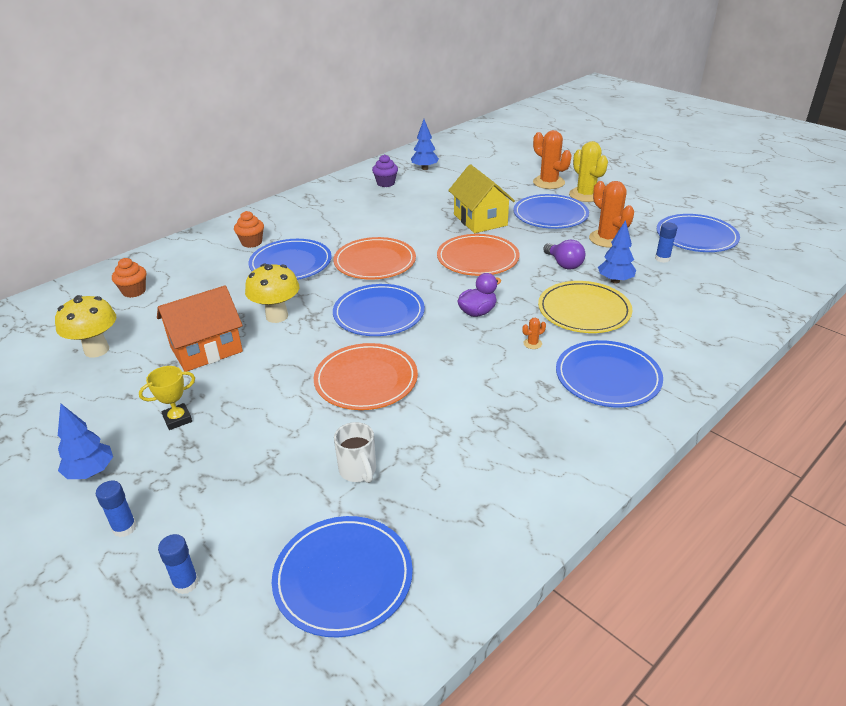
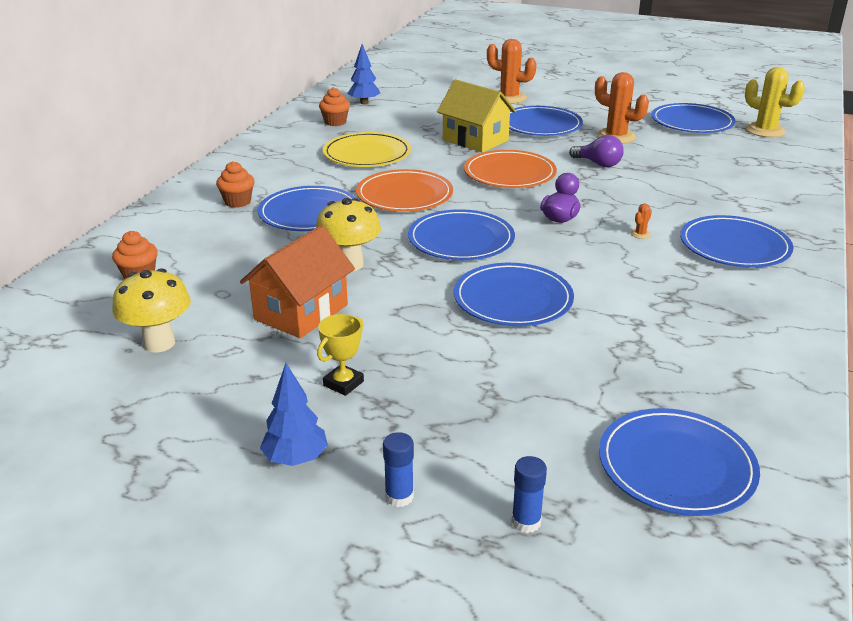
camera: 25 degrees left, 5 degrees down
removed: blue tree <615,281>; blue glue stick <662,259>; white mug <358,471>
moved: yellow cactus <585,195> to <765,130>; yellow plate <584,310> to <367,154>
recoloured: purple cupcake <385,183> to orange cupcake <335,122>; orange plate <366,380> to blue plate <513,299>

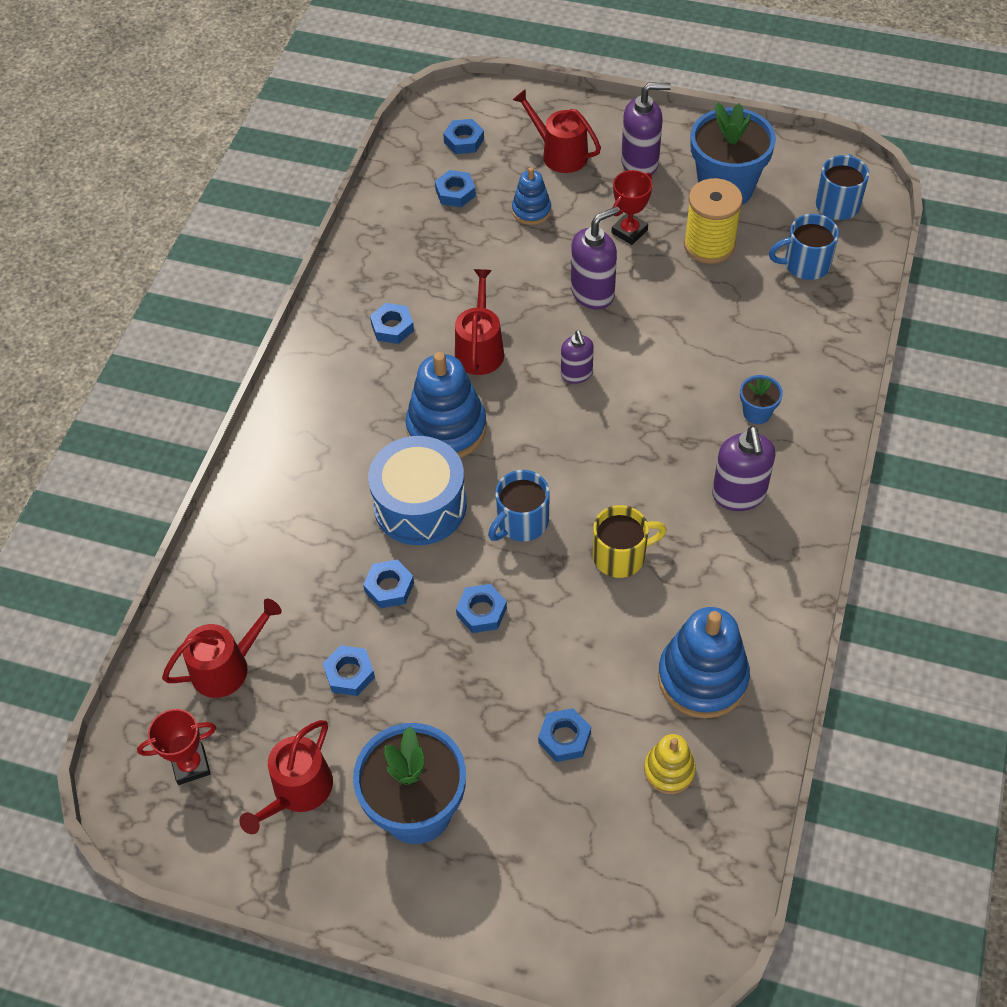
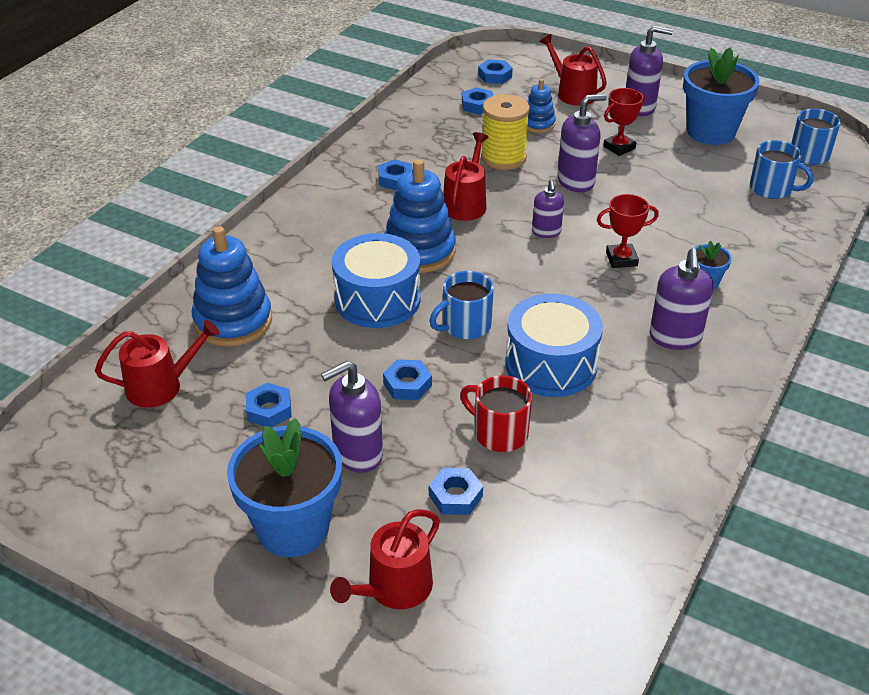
camera: 10 degrees right, 15 degrees down
removed: blue nut <389,587>; yellow stacking toy <669,770>
added: purple soap dispenser <357,454>; red mug <499,433>
moved: yellow spool <709,245> to <503,158>; blue stacking toy <702,678> to <233,321>; red trophy <191,765> to <621,259>; red watering can <298,791> to <394,588>
replaced: yellow mug <621,556> to blue drum <551,364>
turned: blue mug <805,264> = <772,189> 150 degrees counterclockwise

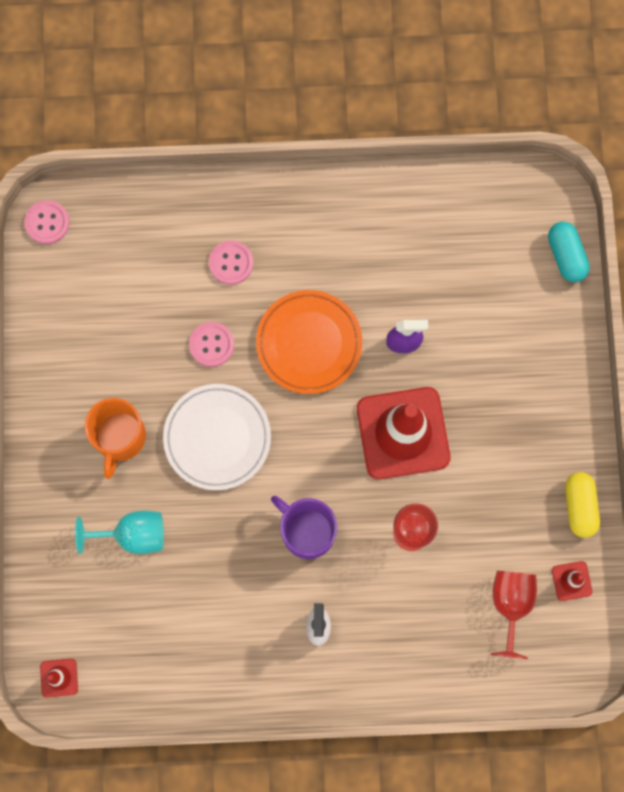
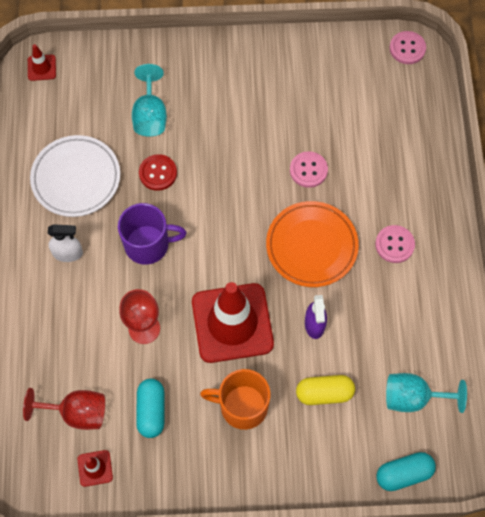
camera: 90 degrees right, 10 degrees down
added: red button <158,173>; turquoise goblet <413,397>; turquoise capsule <151,411>
moved: pink button <231,263> to <394,244>; white plate <217,438> to <76,178>; orange mug <120,438> to <242,406>; yellow capsule <579,506> to <324,393>
turned: purple mug <307,531> = <148,244> 45 degrees clockwise

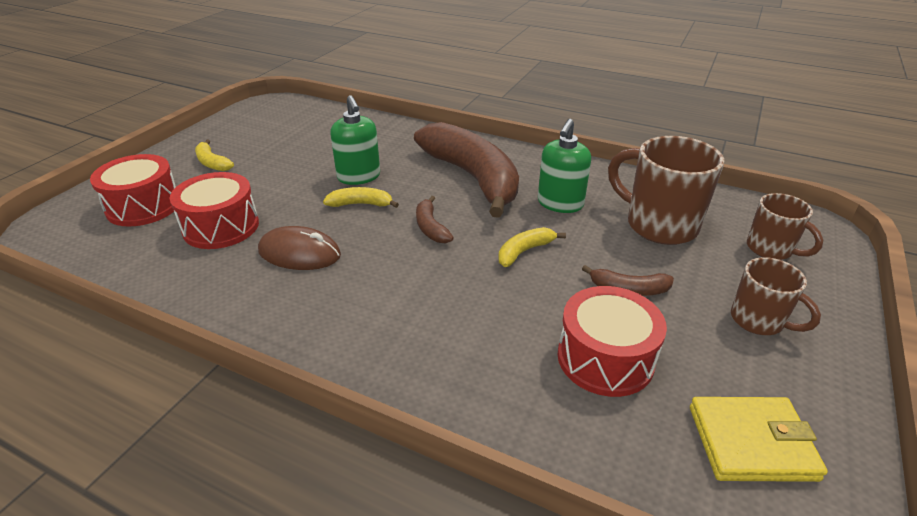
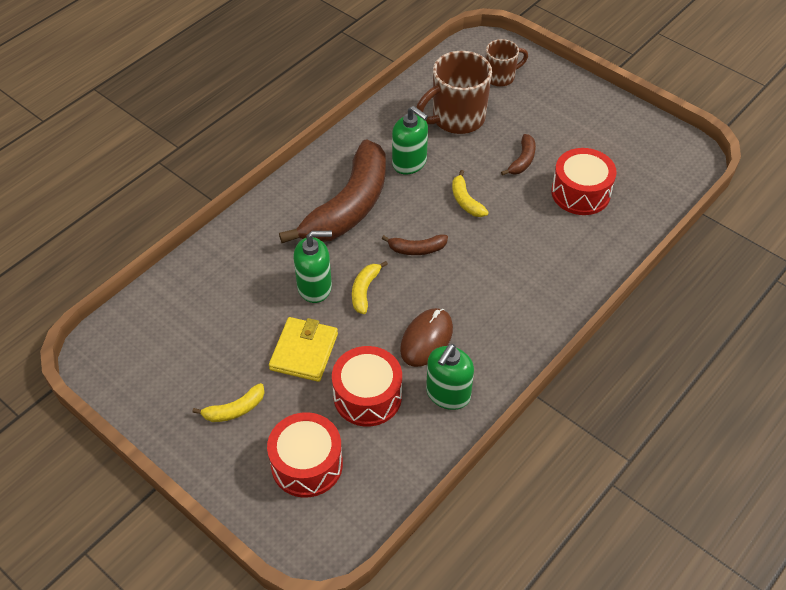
camera: 75 degrees left, 15 degrees up
removed: brown mug <758,321>
added: green soap dispenser <448,394>
moved: yellow wallet <751,442> to <304,351>
turned: brown banana <473,178> = <348,206> 135 degrees clockwise

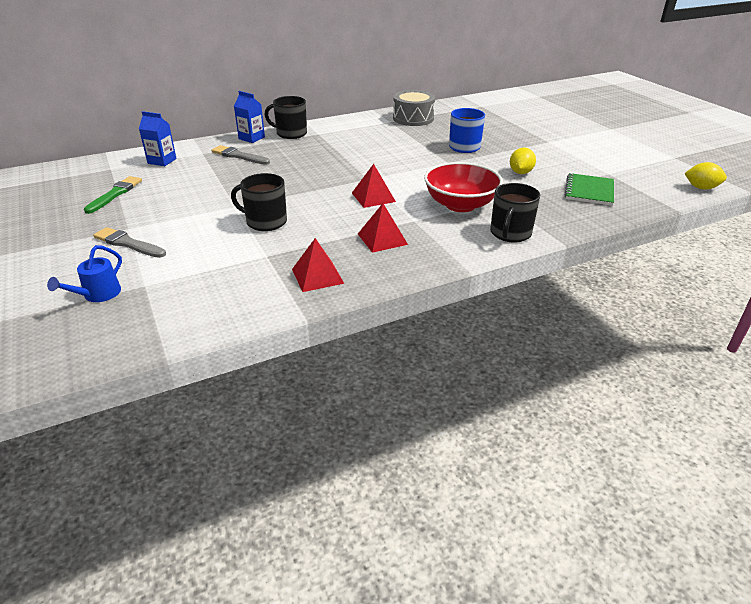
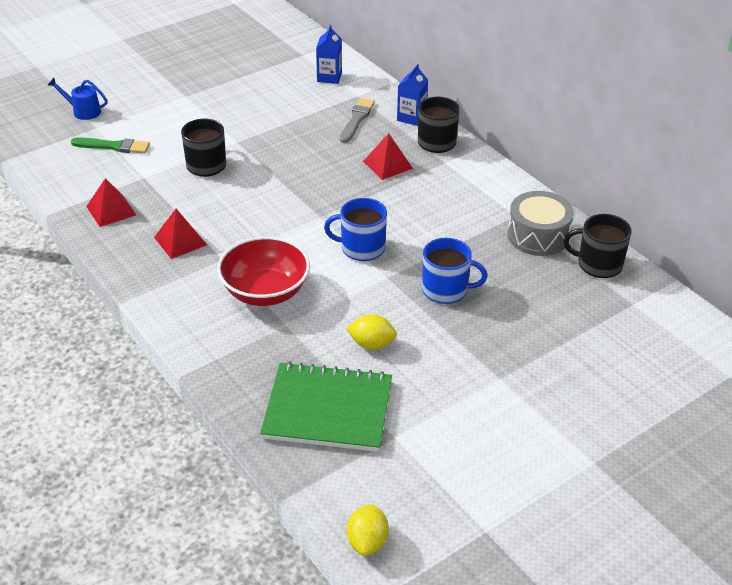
camera: 80 degrees right, 5 degrees up
removed: grey brush <128,243>
added: blue mug <361,248>
moved: red pyramid <373,197> to <387,165>; green brush <115,194> to <114,146>; black mug <510,233> to <598,265>
resized: green notebook <589,191> = <328,409> x1.56

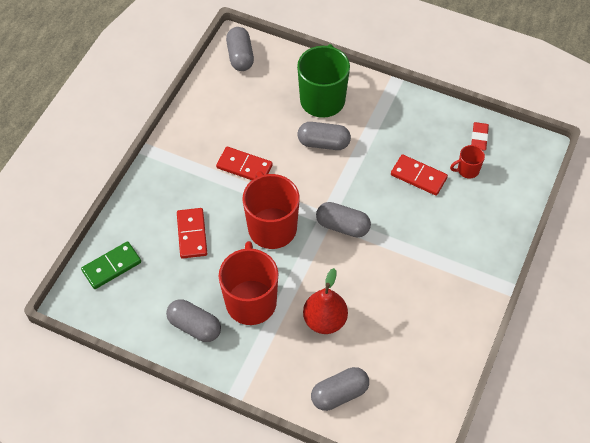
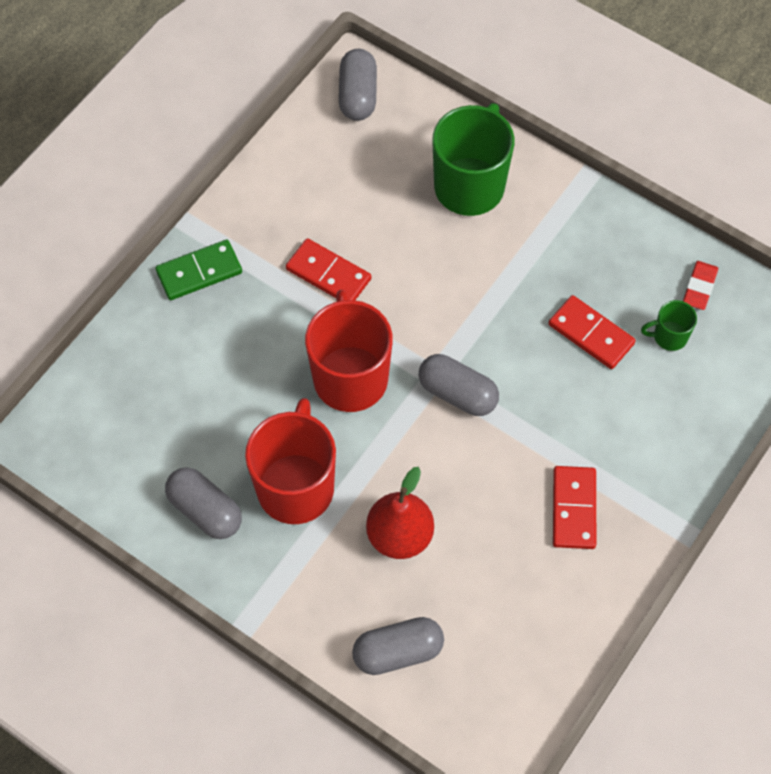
camera: 10 degrees right, 5 degrees up
removed: grey capsule <323,143>
moved: red domino <192,234> to <573,509>; green domino <112,266> to <199,272>
recoloured: red mug <467,170> to green mug <669,336>

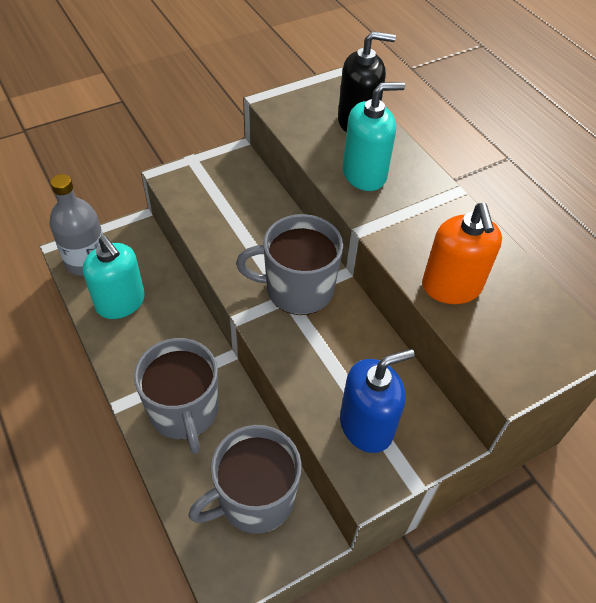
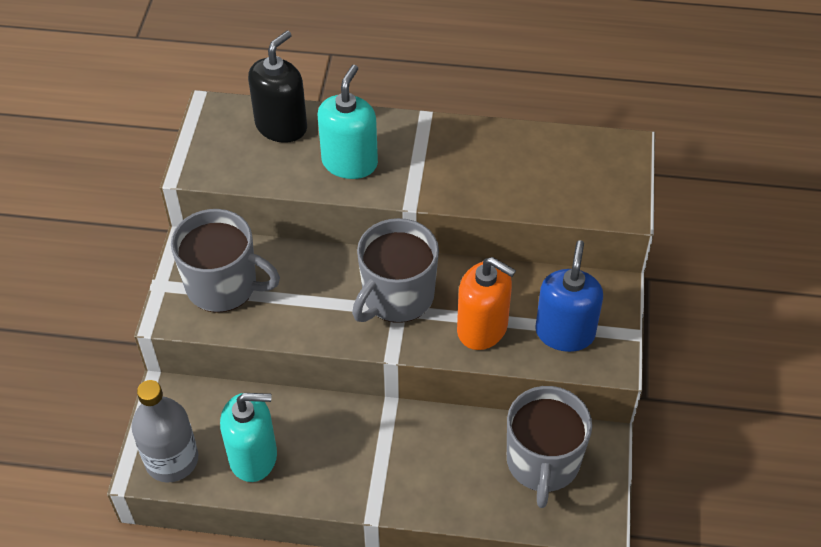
camera: 50 degrees left, 0 degrees up
moved: orange soap dispenser <451,286> to <482,328>; grey mug <184,411> to <223,286>

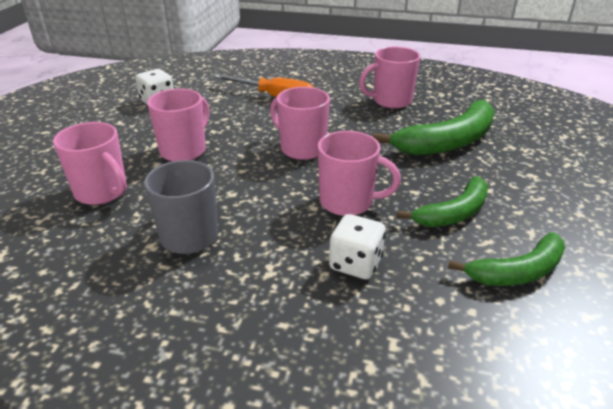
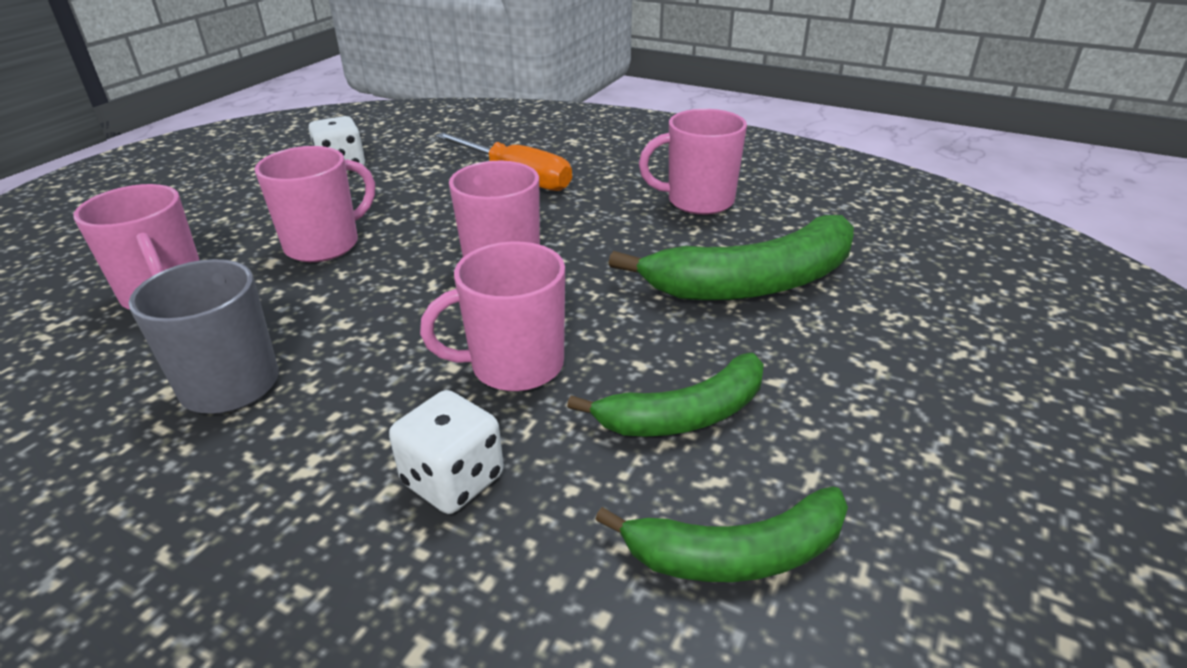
camera: 15 degrees right, 0 degrees up
turned: pink mug <348,202> = <514,366> 135 degrees clockwise

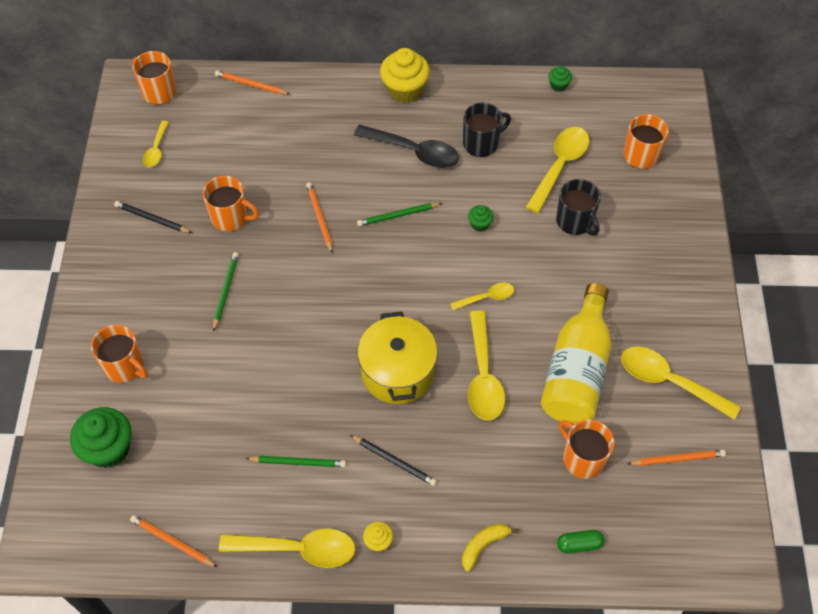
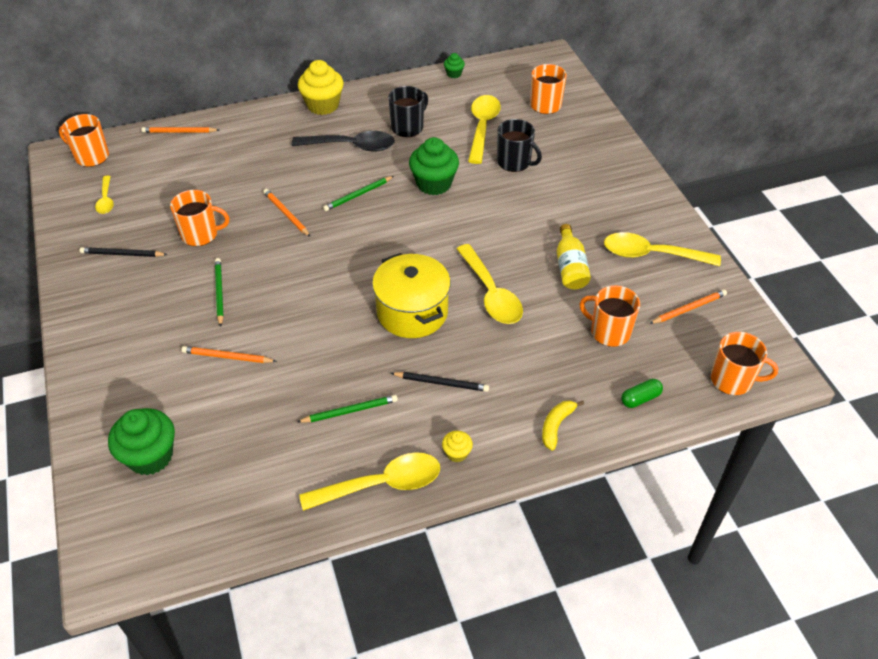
camera: 20 degrees left, 10 degrees down
removed: yellow spoon <487,297>
moved: orange mug <125,366> to <732,380>; orange pencil <172,542> to <227,357>
resized: green cupcake <479,224> = <434,184> x2.08; yellow bottle <576,370> = <570,267> x0.56

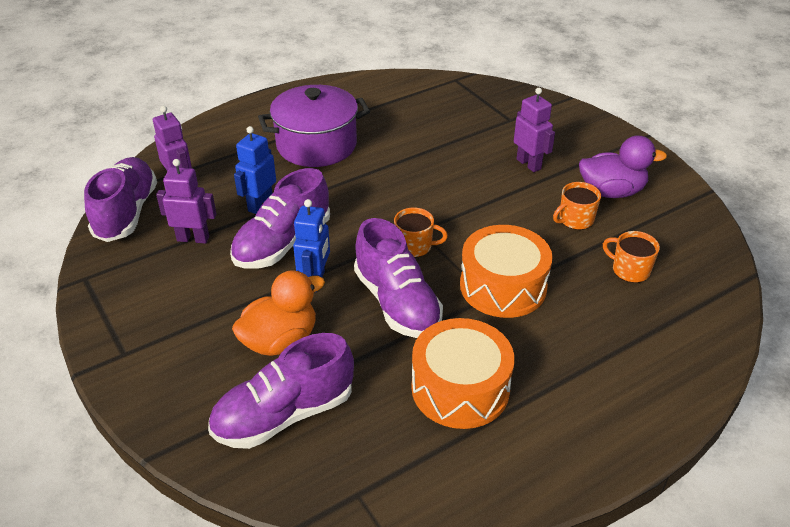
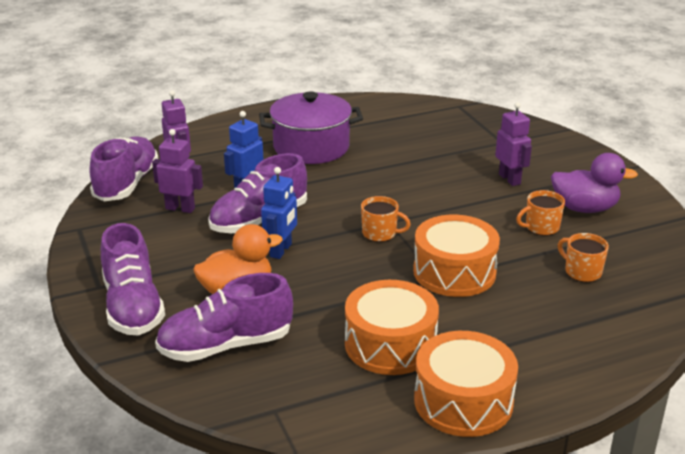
camera: 10 degrees right, 10 degrees down
added: orange drum <463,401>
moved: purple shoe <397,303> to <133,307>

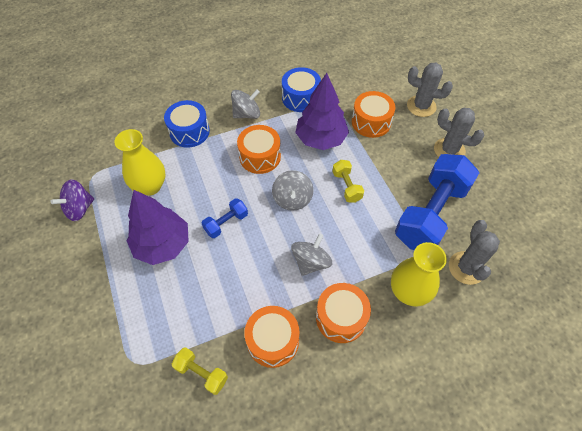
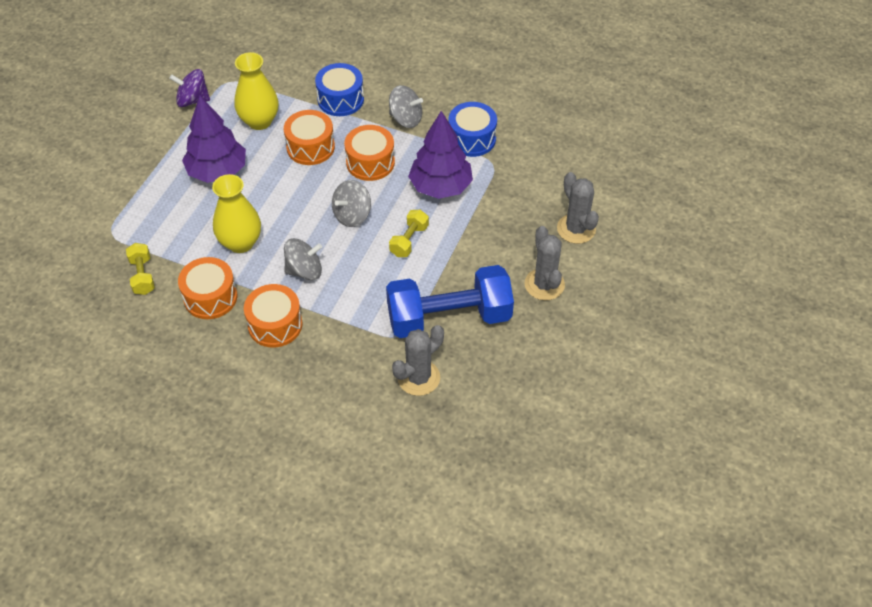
camera: 45 degrees right, 5 degrees down
removed: blue dumbbell <226,223>
moved: orange drum <371,122> to <310,147>; yellow vase <408,292> to <240,243>

